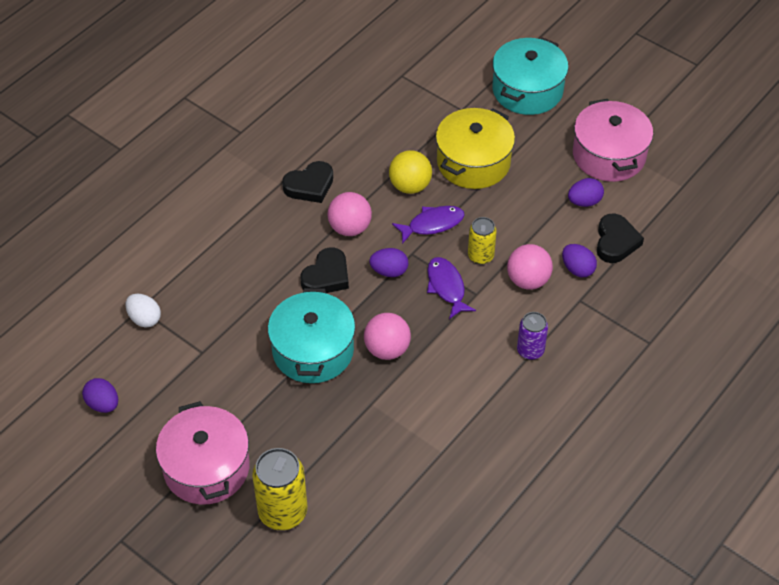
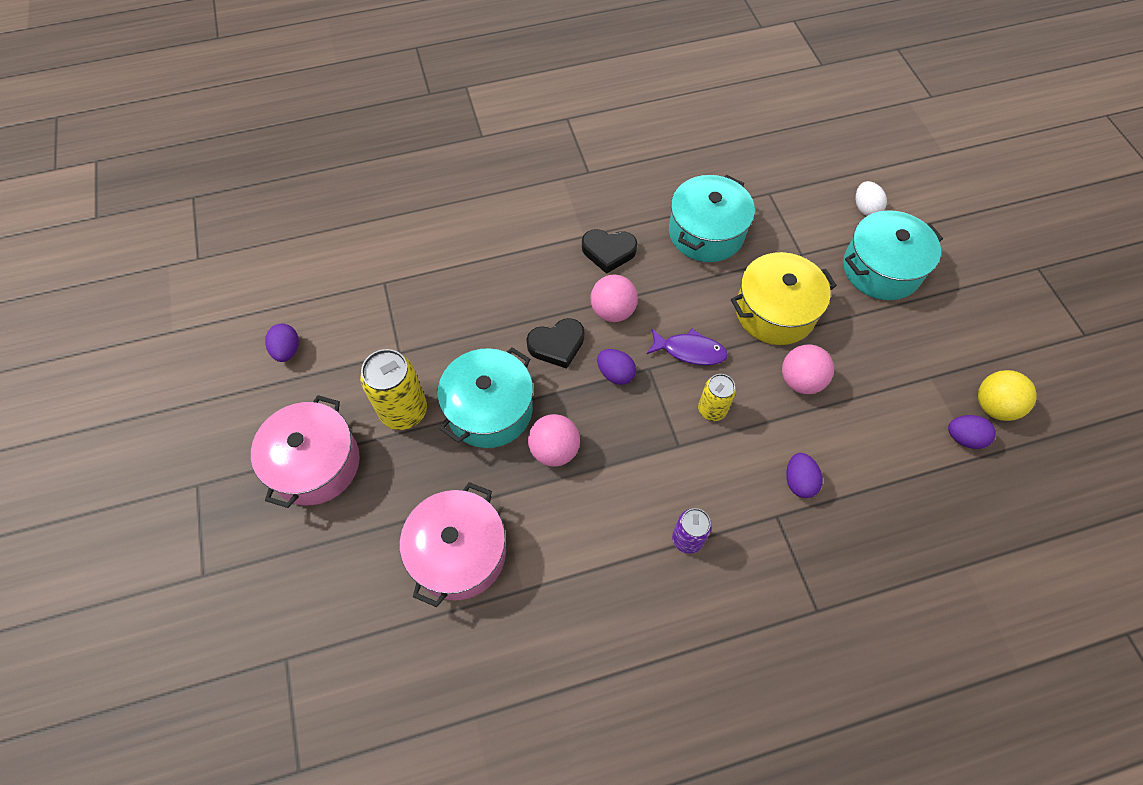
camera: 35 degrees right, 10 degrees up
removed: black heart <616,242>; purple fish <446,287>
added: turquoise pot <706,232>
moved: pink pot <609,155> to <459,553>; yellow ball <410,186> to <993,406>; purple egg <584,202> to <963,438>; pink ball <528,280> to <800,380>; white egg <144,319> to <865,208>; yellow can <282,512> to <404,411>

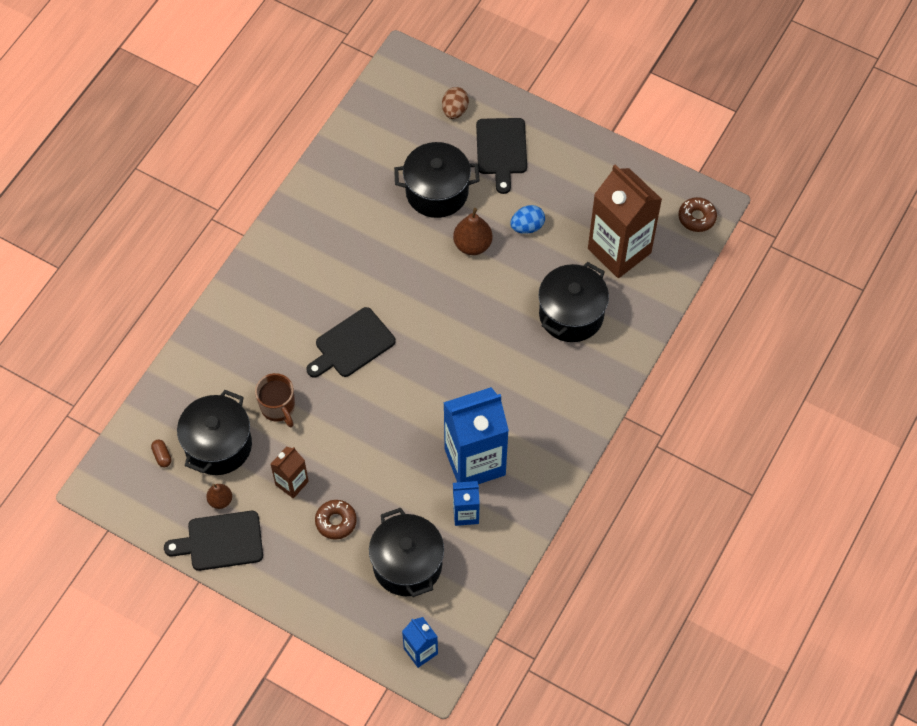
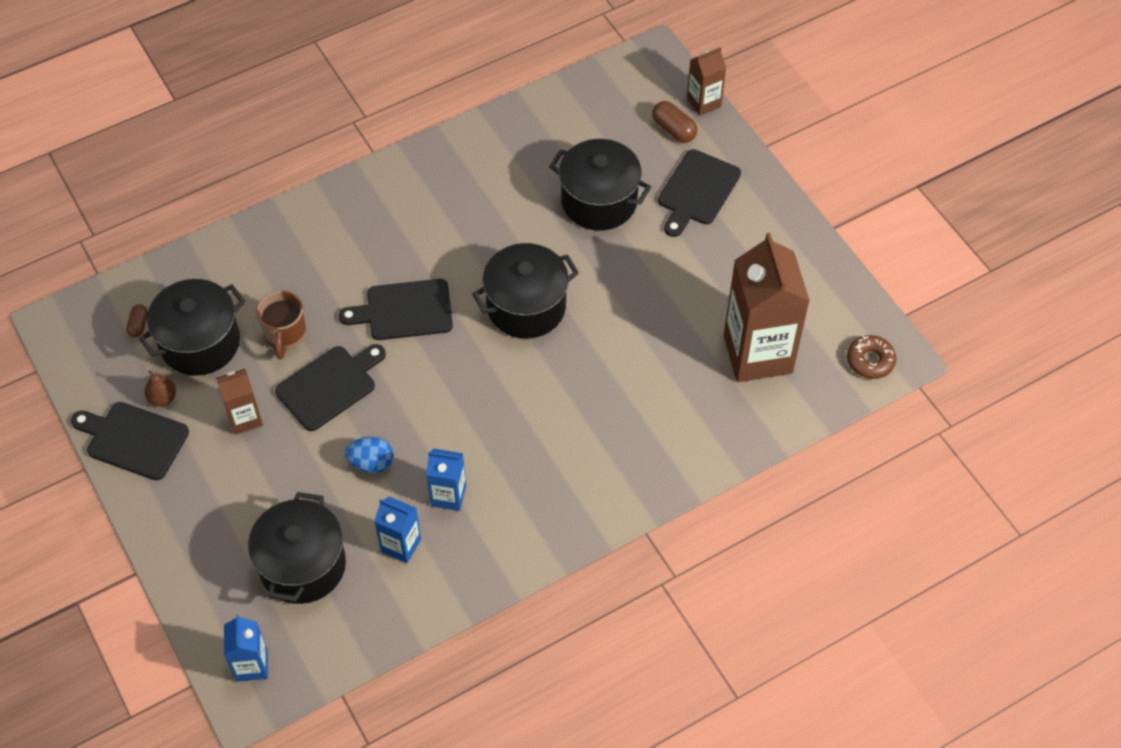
camera: 30 degrees right, 5 degrees down
removed: brown pear <472,245>; brown donut <336,521>
added: brown carton <703,102>; black cutting board <329,386>
moved: blue egg <527,226> to <371,463>; black pot <571,314> to <526,307>
replaced: brown egg <455,110> to brown capsule <673,130>
resized: blue carton <475,462> = <448,495> x0.49

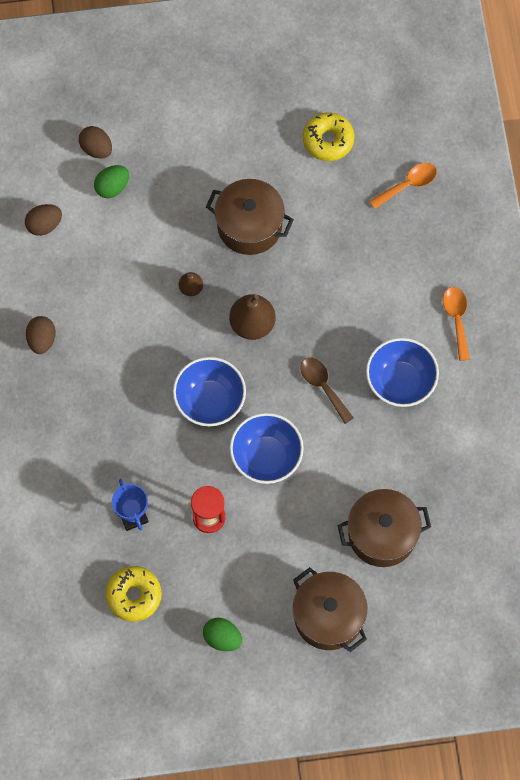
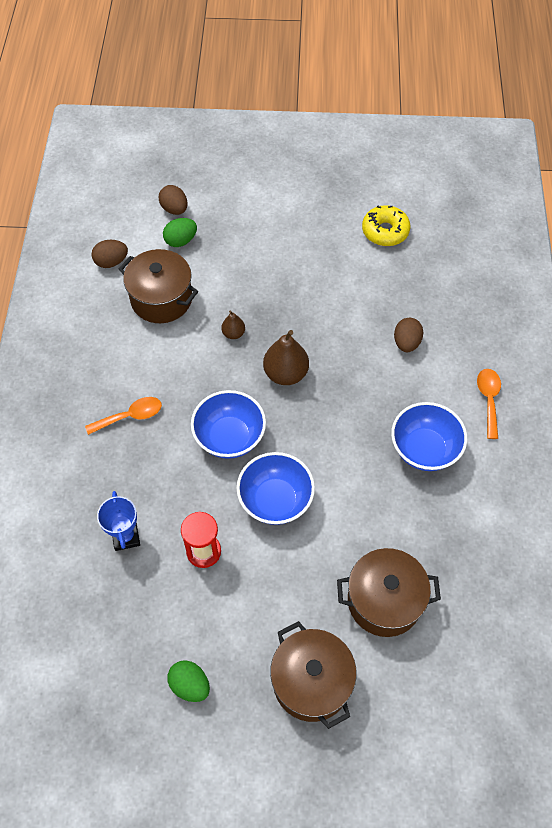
camera: 10 degrees right, 10 degrees down
removed: brown spoon <323,386>; yellow donut <134,595>
moved: orange spoon <408,184> to <130,416>; brown pot <249,226> to <161,299>; brown egg <42,340> to <406,343>

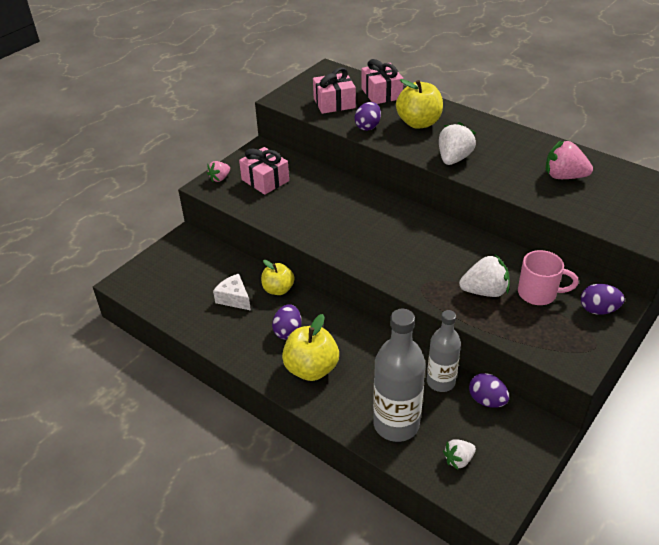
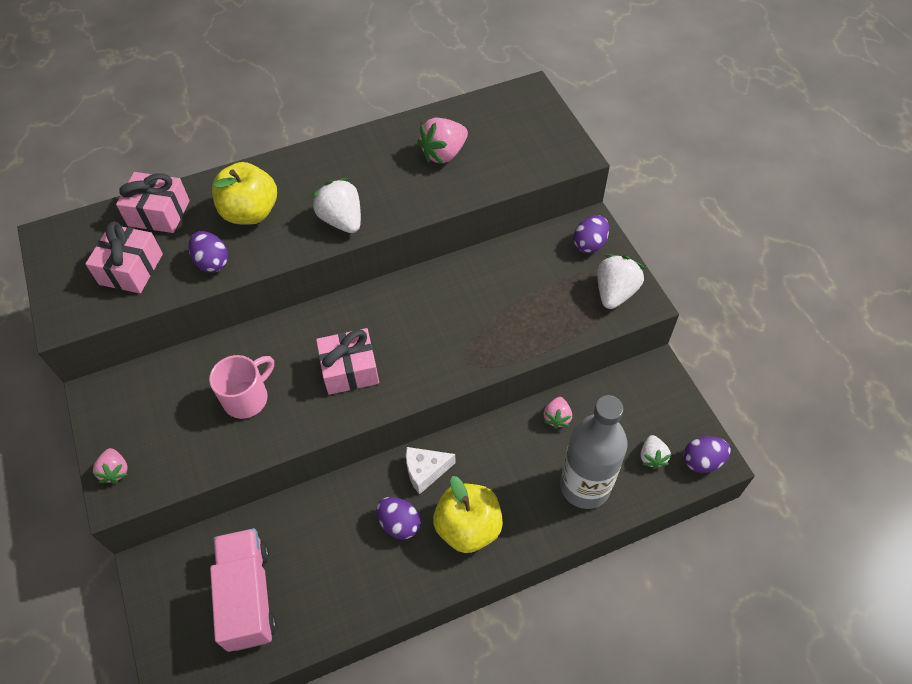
camera: 60 degrees left, 15 degrees up
removed: yellow apple <278,289>
added: pink truck <248,596>
moved: pink gift <265,180> to <350,370>; pink mug <538,293> to <247,398>; white strawberry <484,291> to <615,292>; white cheese <234,298> to <425,471>; purple egg <487,400> to <702,461>
replaced: grey bottle <440,382> to pink strawberry <557,417>

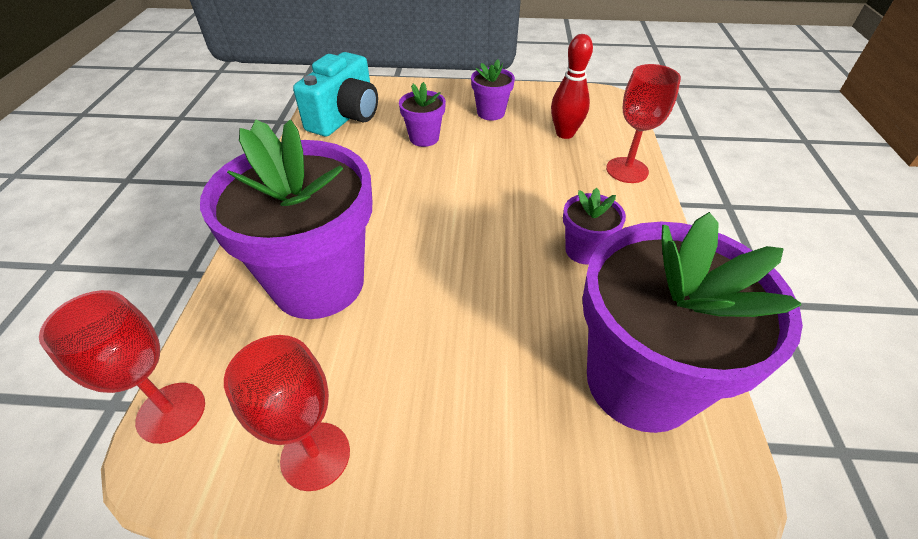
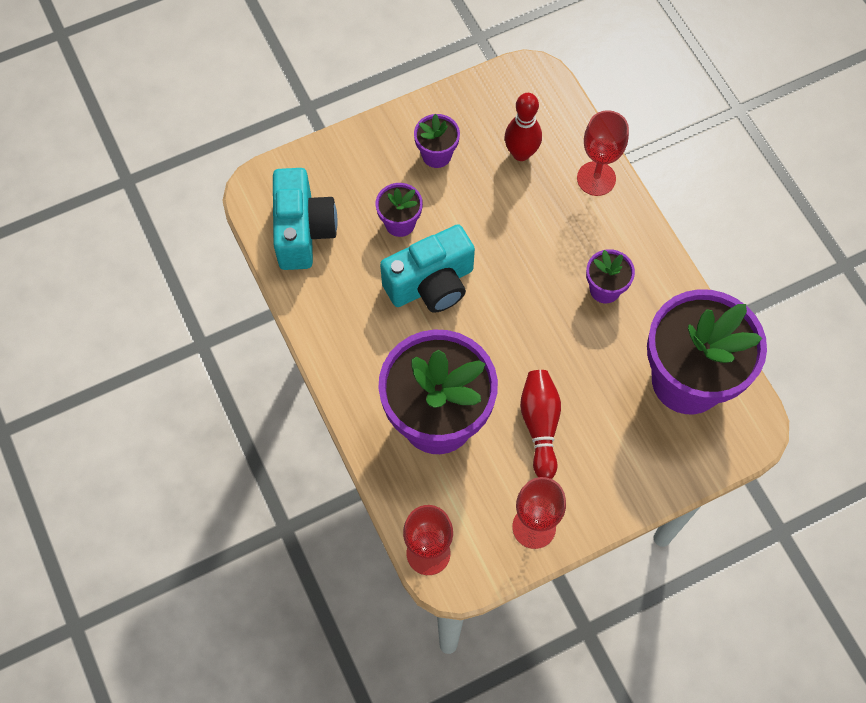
camera: 30 degrees left, 20 degrees up
added: turquoise camera <431,284>; red bowling pin <540,425>

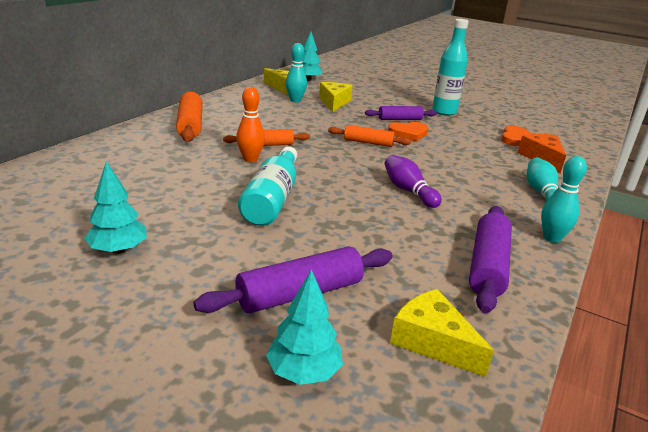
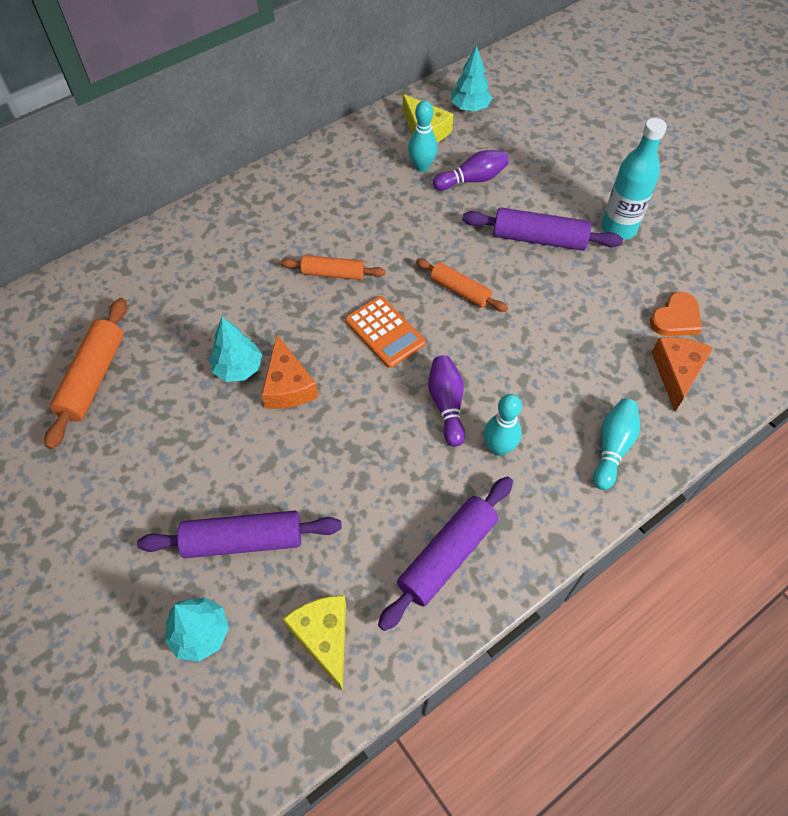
camera: 25 degrees right, 30 degrees up
removed: orange bowling pin <250,159>; orange heart <408,133>
added: orange calculator <385,332>
moved: orange rolling pin <190,125> to <93,378>; turquoise bowling pin <551,238> to <498,448>; turquoise tree <118,250> to <238,368>
replaced: yellow cheese <334,102> to purple bowling pin <472,179>; turquoise bottle <272,199> to orange cheese <288,385>
resized: purple rolling pin <400,119> = <539,238> x1.55

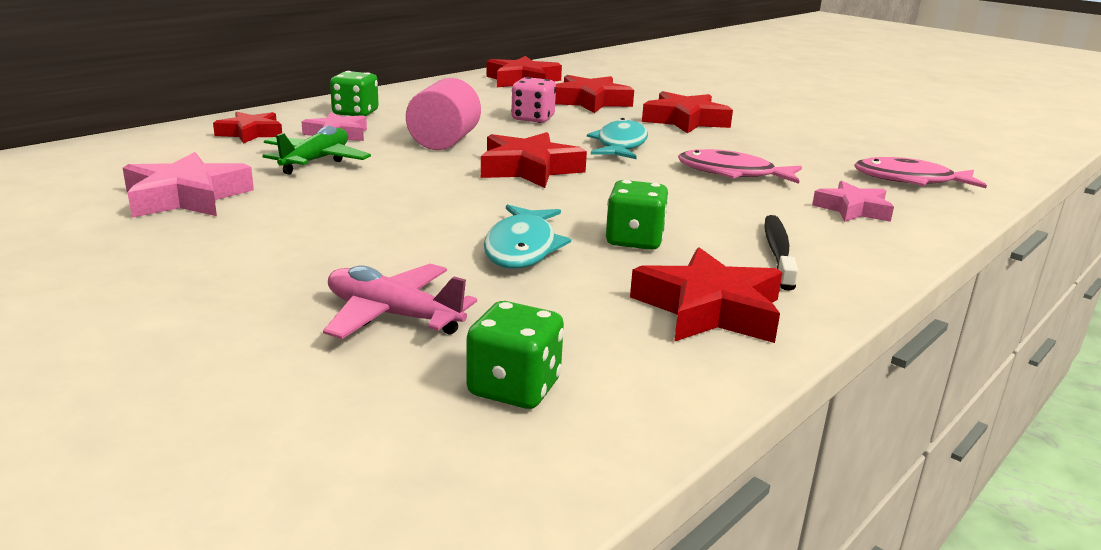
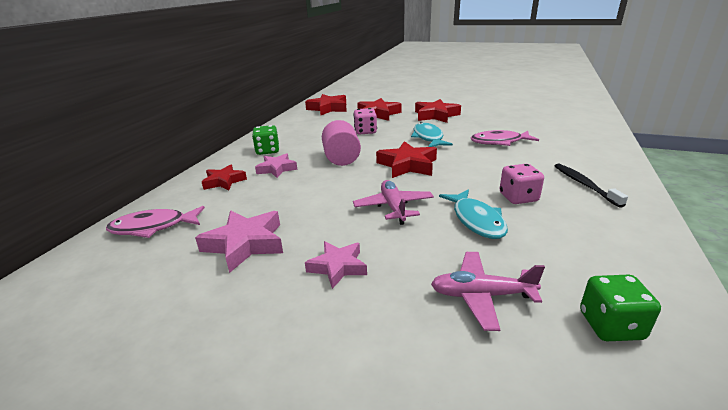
camera: 20 degrees left, 5 degrees up
removed: green plane <316,161>; red star <709,309>
added: pink plane <393,207>
moved: pink fish <910,180> to <153,227>; pink star <853,209> to <338,267>
recoloured: green dice <634,240> to pink dice <518,197>

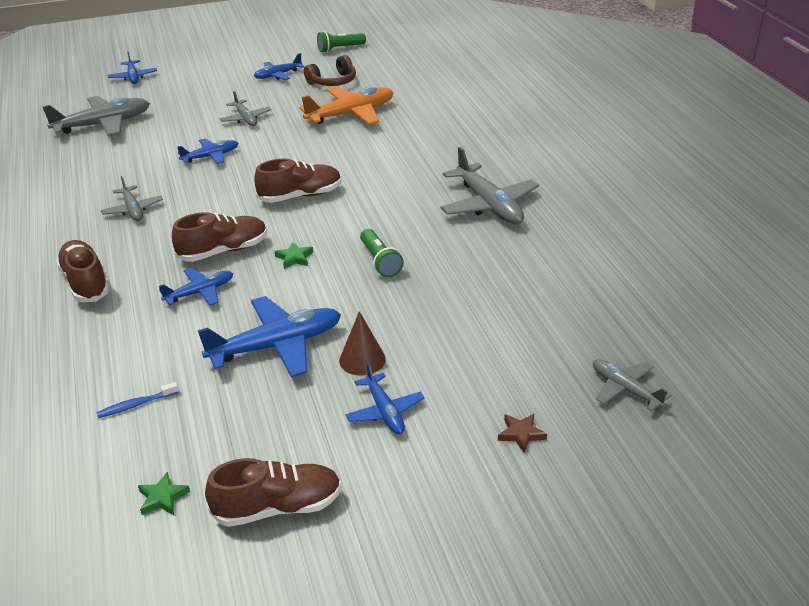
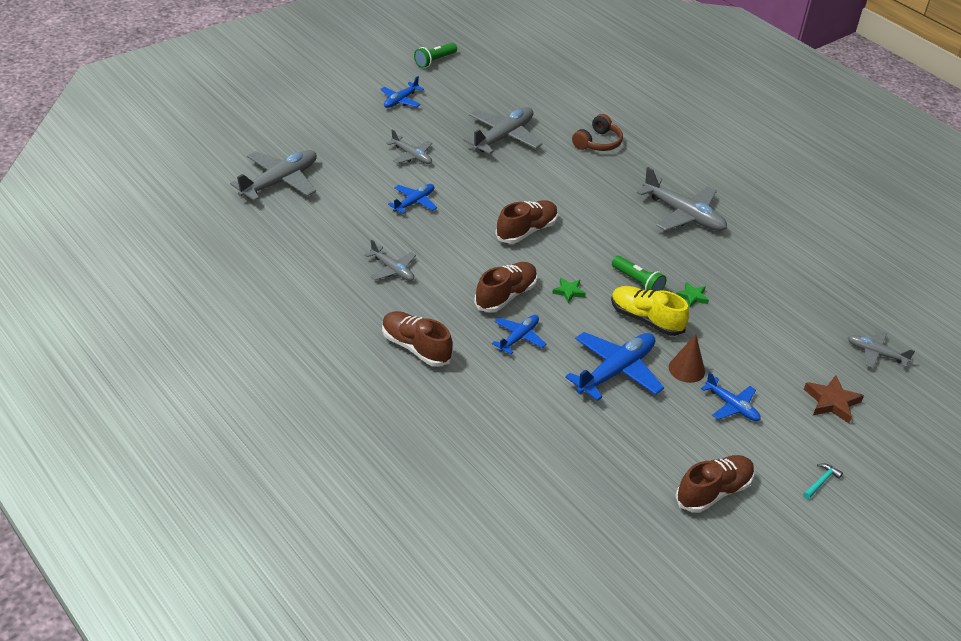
camera: 25 degrees left, 5 degrees up
removed: blue plane <133,77>; blue toothbrush <136,405>
added: yellow shoe <646,319>; turquoise hammer <821,482>
moved: brown headphones <333,81> to <598,143>; green star <162,498> to <692,297>
recoloured: orange plane <350,114> to grey plane <503,137>
resized: brown star <521,434> = <831,402> x1.62

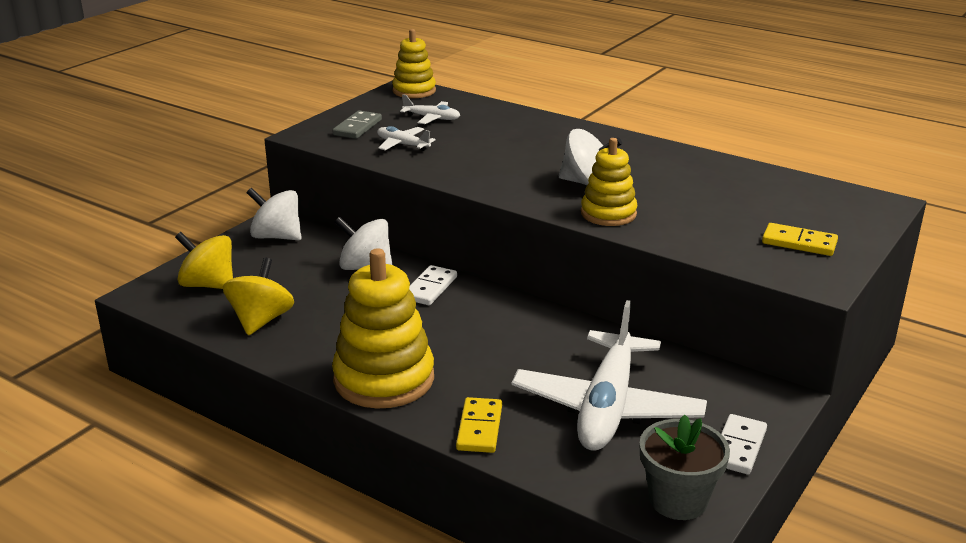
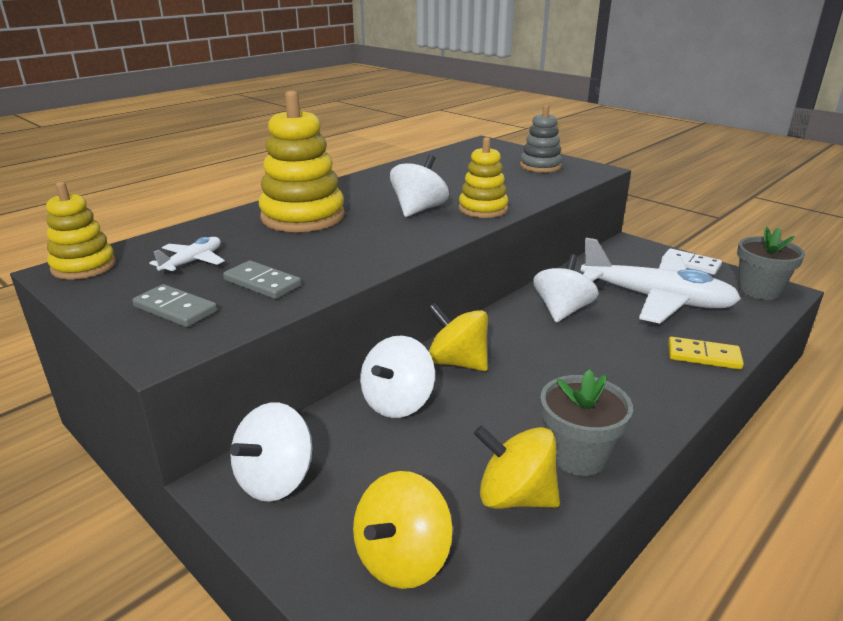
camera: 80 degrees left, 0 degrees up
added: white spinning top <562,311>; grey flower pot <577,455>
moved: yellow stacking toy <384,379> to <303,217>
replaced: white plane <403,145> to grey domino <262,283>; yellow domino <799,243> to grey stacking toy <540,166>; white domino <430,288> to yellow spinning top <457,362>

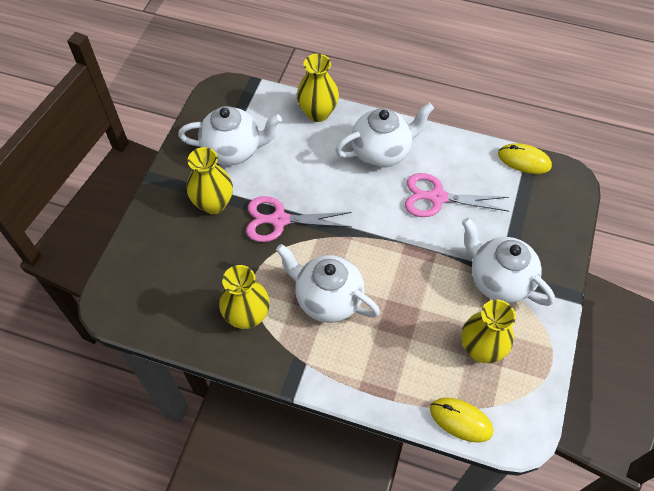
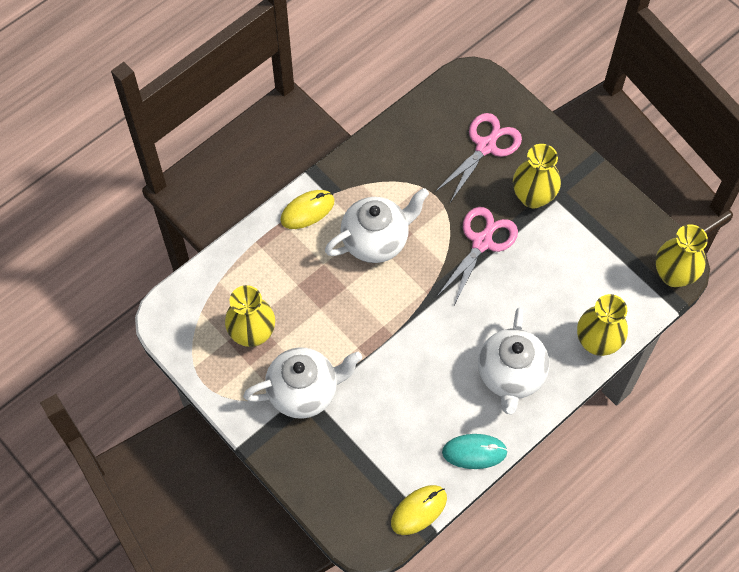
camera: 120 degrees right, 5 degrees up
removed: white teapot <233,150>
added: turquoise mouse <474,452>
moved: pink scissors <436,198> to <486,146>; yellow vase <247,316> to <673,275>; yellow mouse <461,420> to <307,210>

